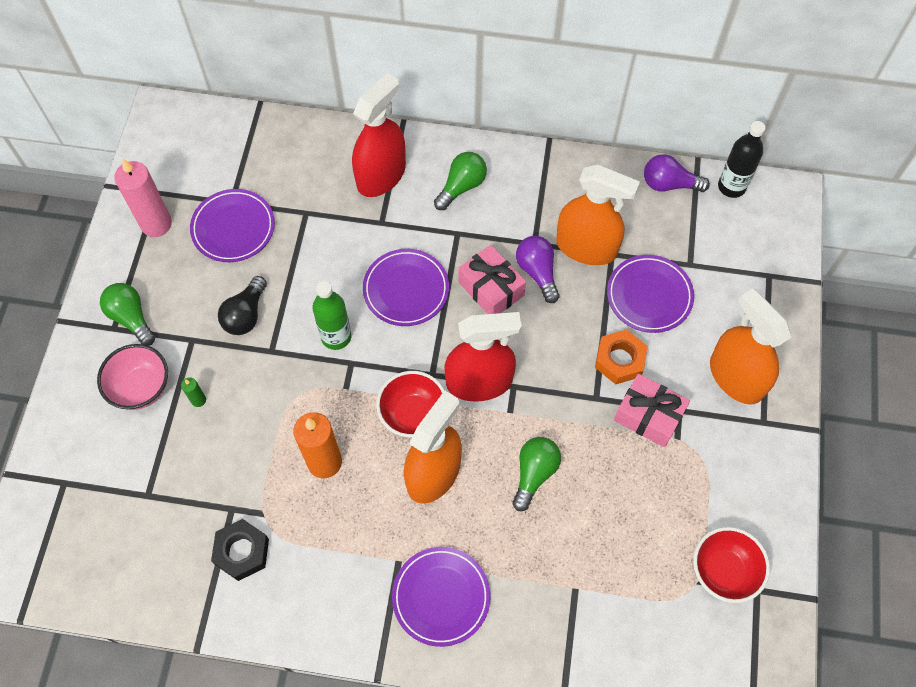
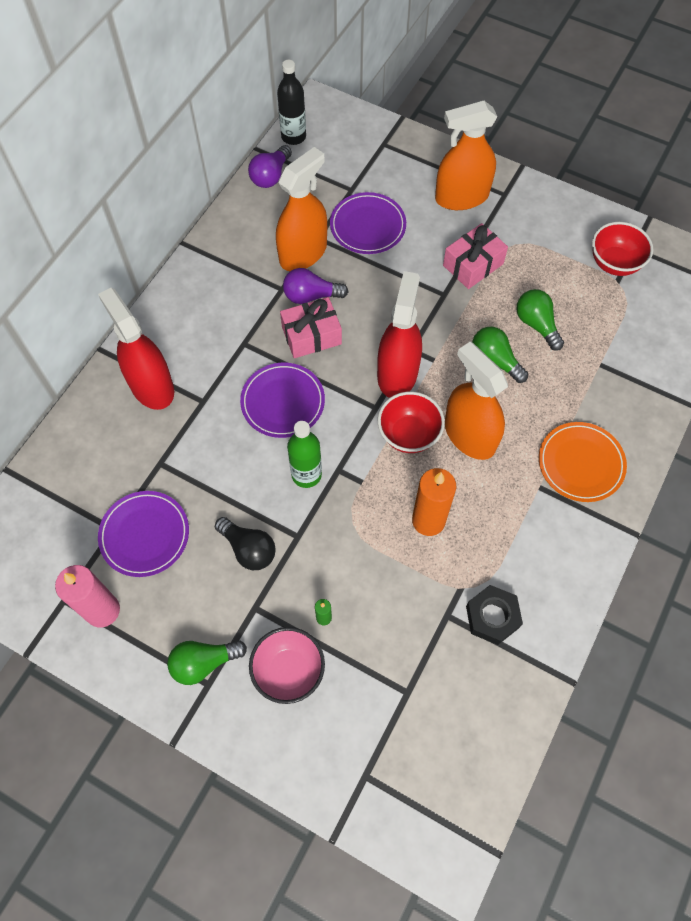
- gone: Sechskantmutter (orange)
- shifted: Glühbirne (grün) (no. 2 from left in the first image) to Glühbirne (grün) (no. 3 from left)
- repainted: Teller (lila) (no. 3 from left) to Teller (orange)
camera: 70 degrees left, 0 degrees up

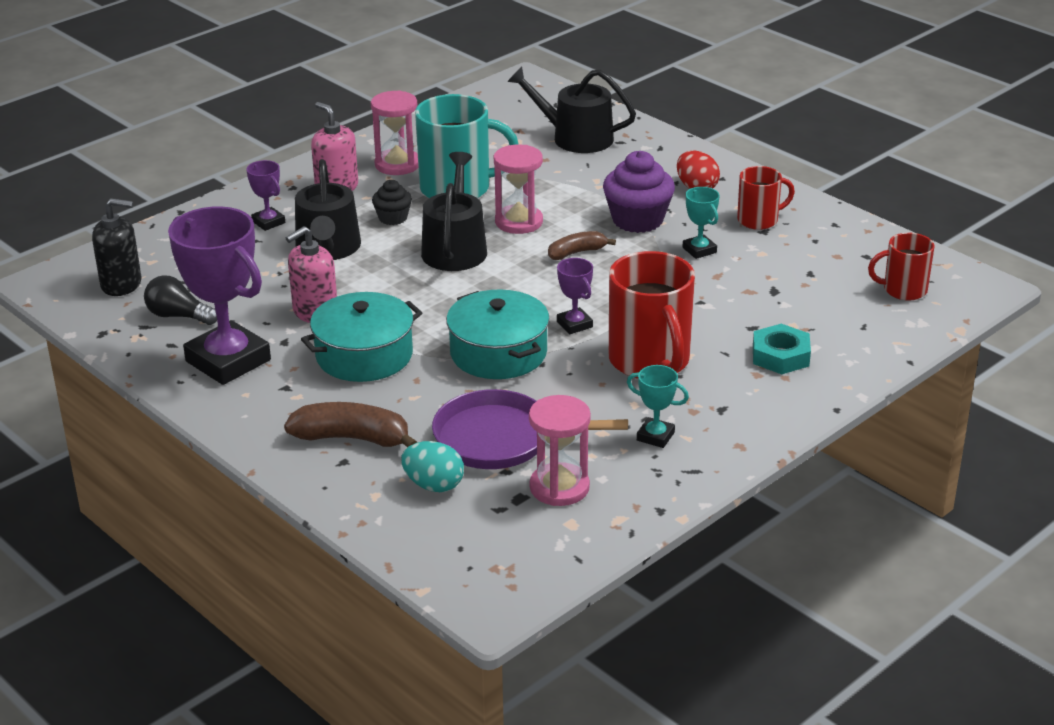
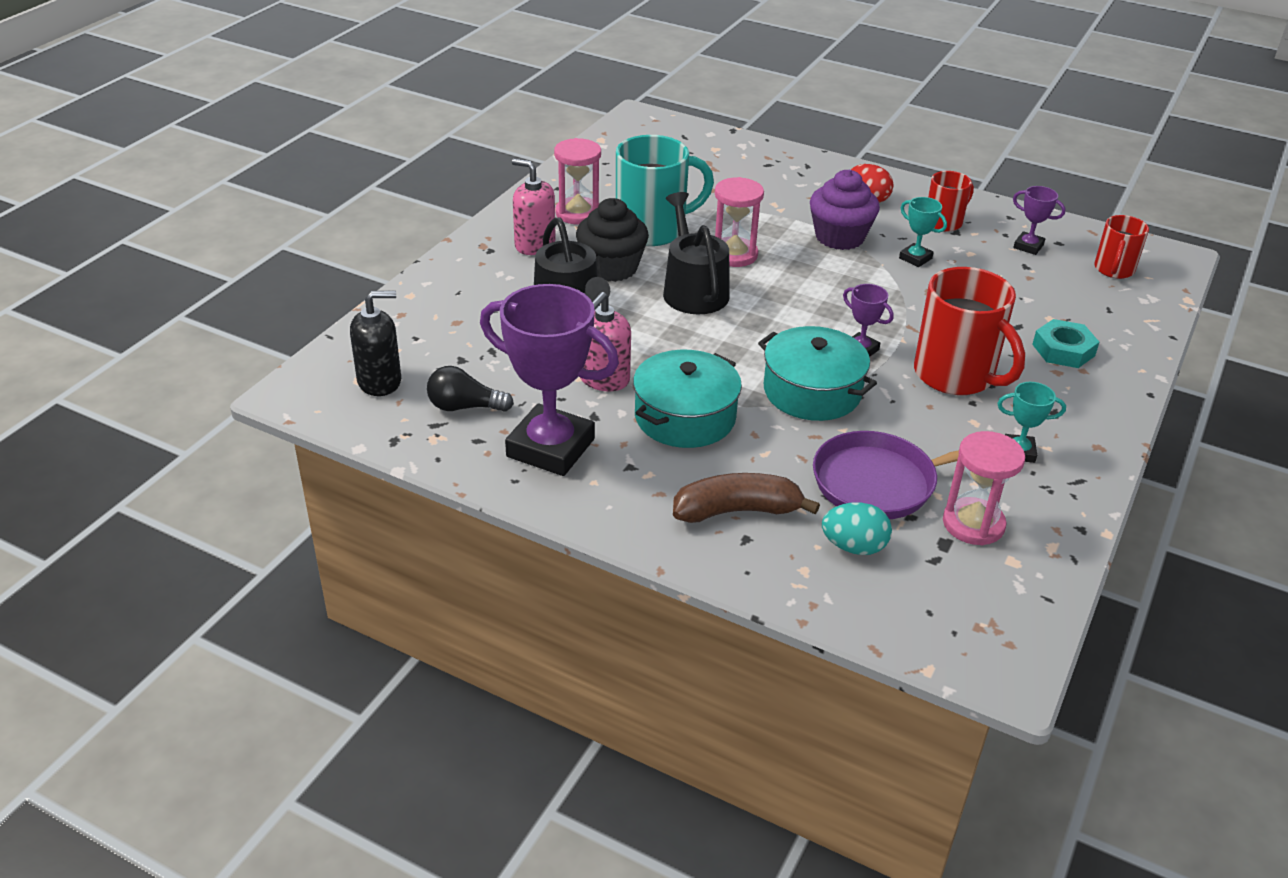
- gone: Gießkanne (schwarz) (no. 3 from left)
- gone: Banane (braun) (no. 2 from left)
- shifted: Pokal (lila) (no. 2 from left in the first image) to Pokal (lila) (no. 3 from left)
- rotated: Tasse (rot) (no. 3 from left) 45 degrees counterclockwise
- scaled: Muffin (schwarz) x1.78
camera: 20 degrees left, 5 degrees up

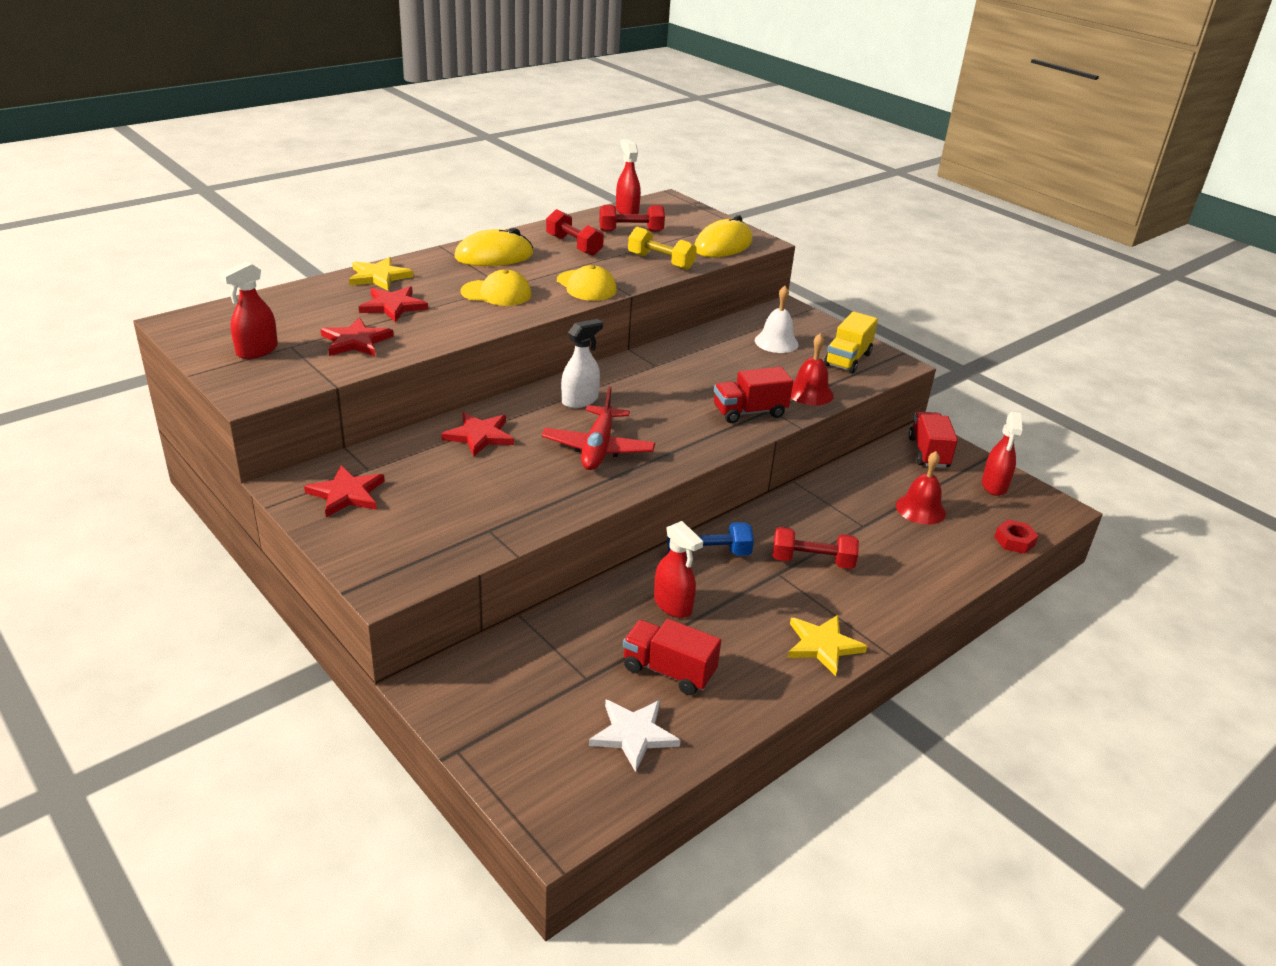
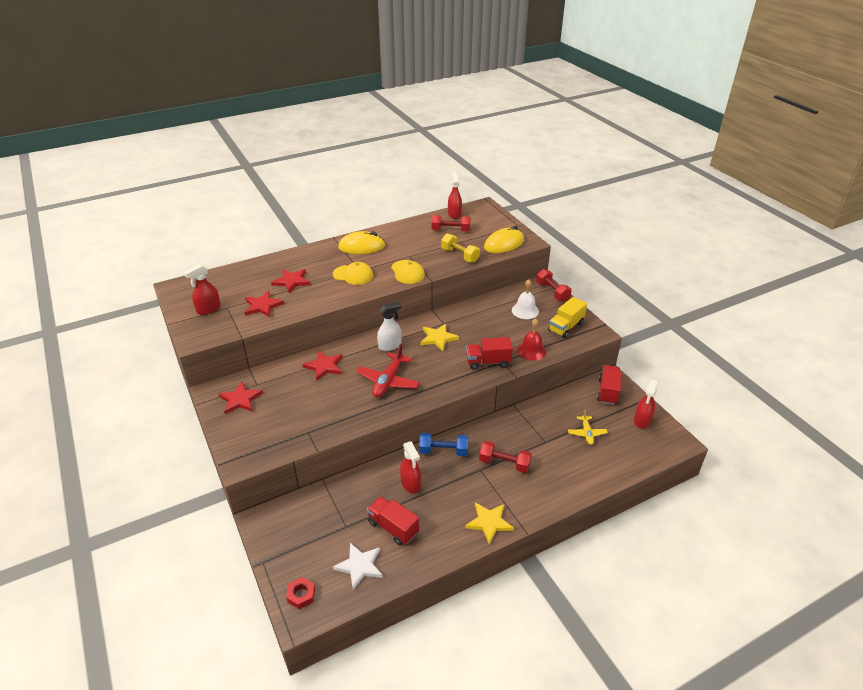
- shifted: Stern (gelb) (no. 1 from left)
- shifted: Hantel (rot) (no. 1 from left in the first image) to Hantel (rot) (no. 3 from left)
- shifted: Sechskantmutter (rot)
- swapped: Glocke (rot) (no. 2 from left) to Flugzeug (gelb)
camera: 15 degrees right, 5 degrees up

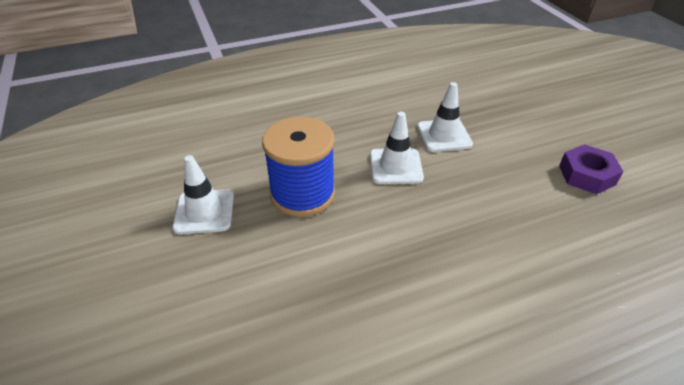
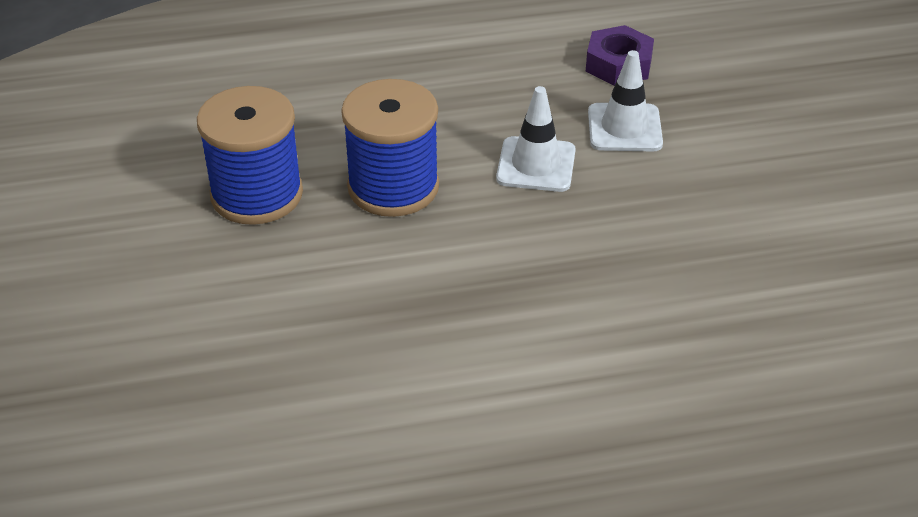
- shifted: Sechskantmutter (lila)
- swapped: Leitkegel (weiß) (no. 1 from left) to Garnrolle (blau) (no. 1 from left)
camera: 10 degrees right, 0 degrees up

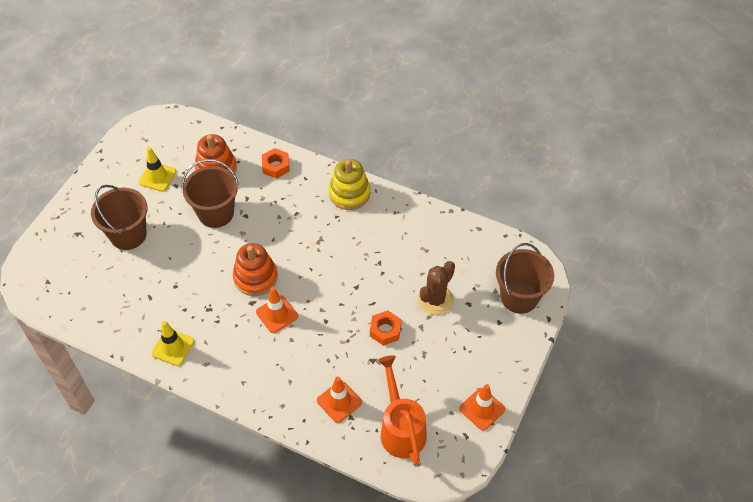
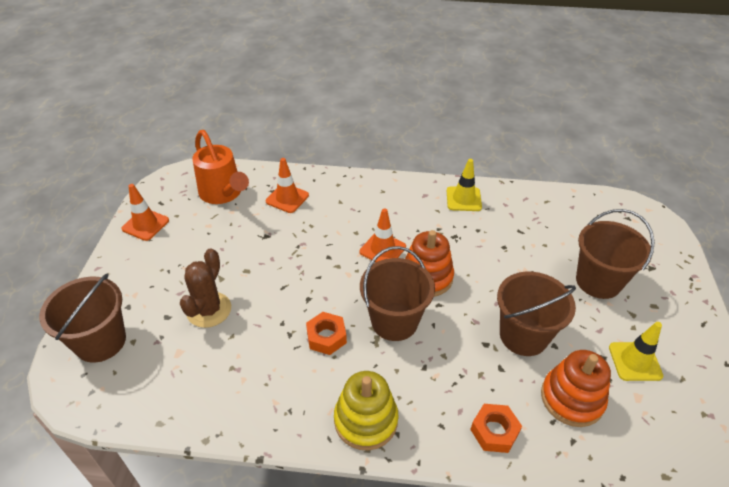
- new: Eimer (braun) (no. 2 from left)
- shifted: Sechskantmutter (orange) (no. 2 from left in the first image) to Sechskantmutter (orange) (no. 1 from left)
camera: 160 degrees right, 10 degrees down

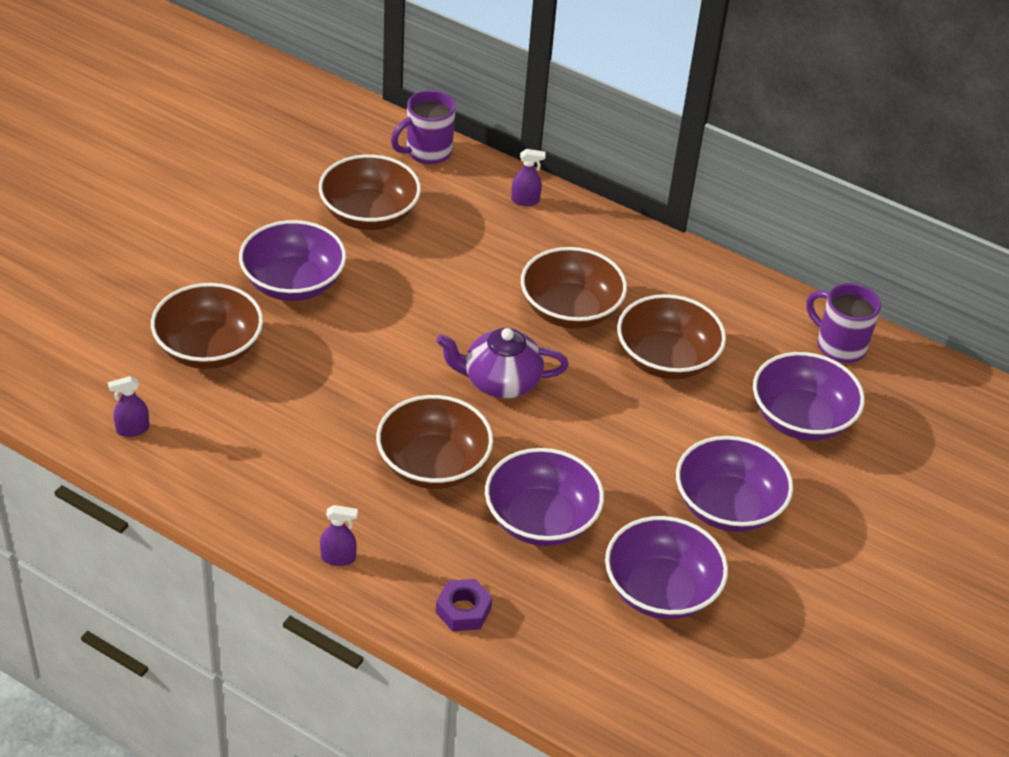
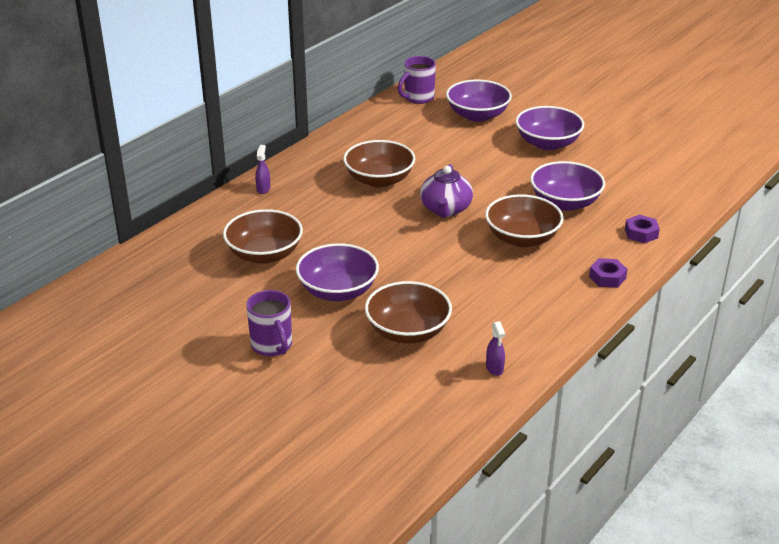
- gone: Schüssel (lila) (no. 3 from left)
- gone: Schüssel (braun) (no. 5 from left)
- shifted: Tasse (lila) (no. 1 from left)
- swapped: Sprühflasche (lila) (no. 2 from left) to Sechskantmutter (lila) (no. 1 from left)
camera: 80 degrees left, 10 degrees down

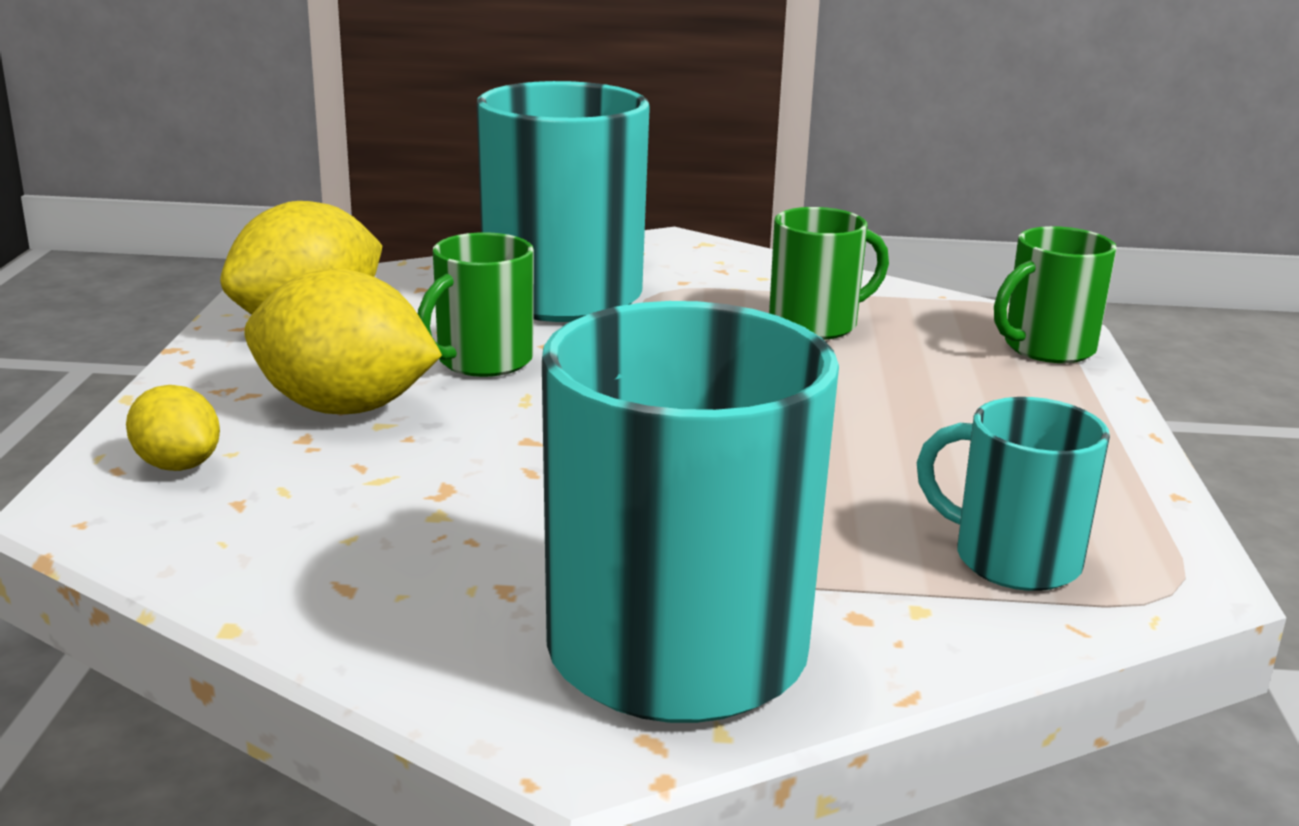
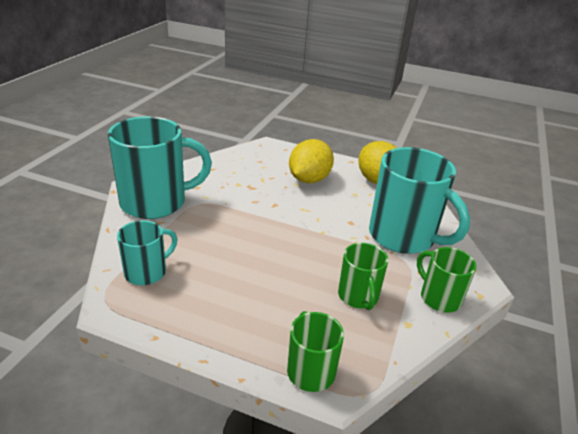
- gone: Zitrone (gelb) (no. 1 from left)
- shifted: Tasse (grün) (no. 1 from left in the first image) to Tasse (grün) (no. 3 from left)
camera: 105 degrees right, 10 degrees up

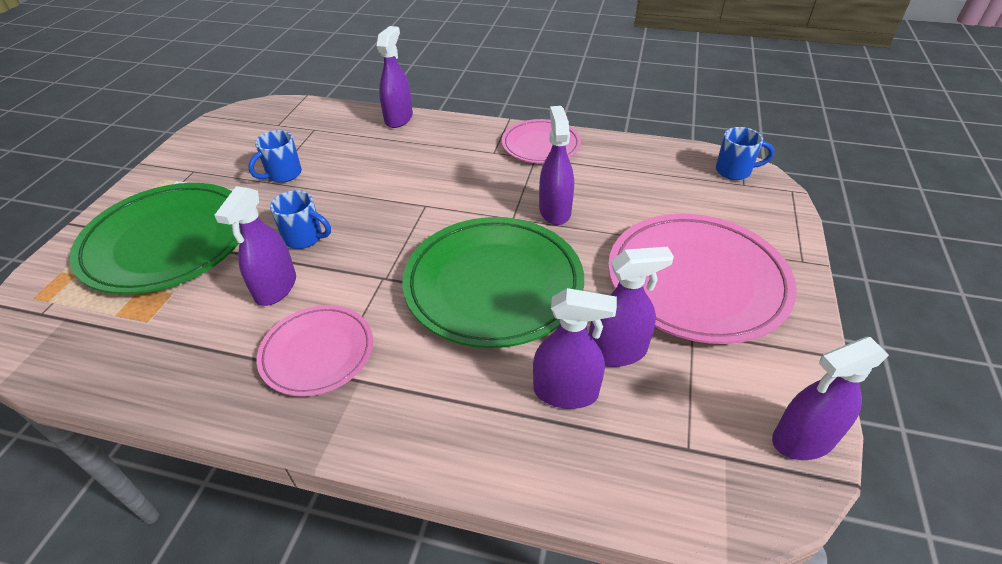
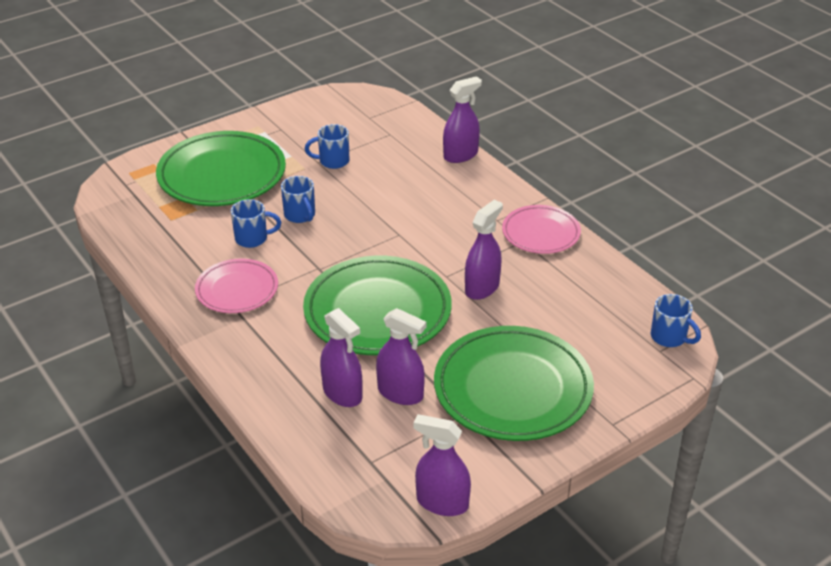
- swapped: Sprühflasche (lila) (no. 1 from left) to Tasse (blau) (no. 1 from left)
- repainted: Teller (rosa) (no. 3 from left) to Teller (grün) (no. 3 from left)
camera: 40 degrees right, 5 degrees down

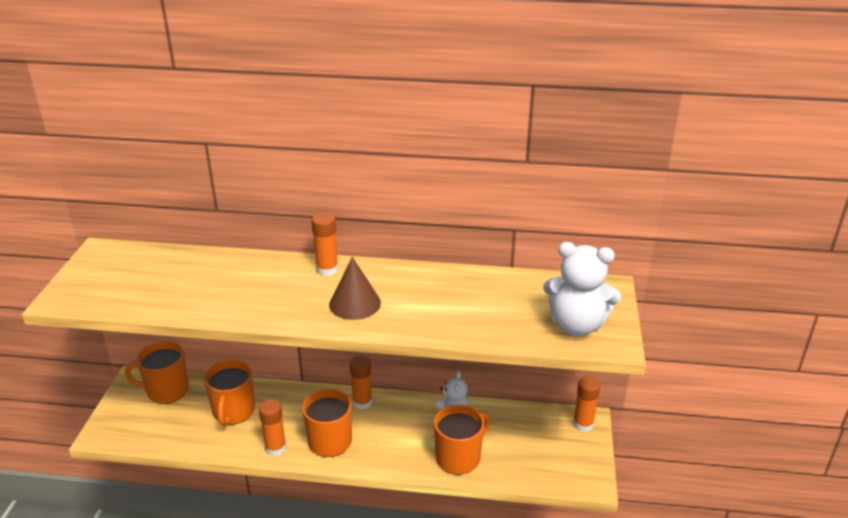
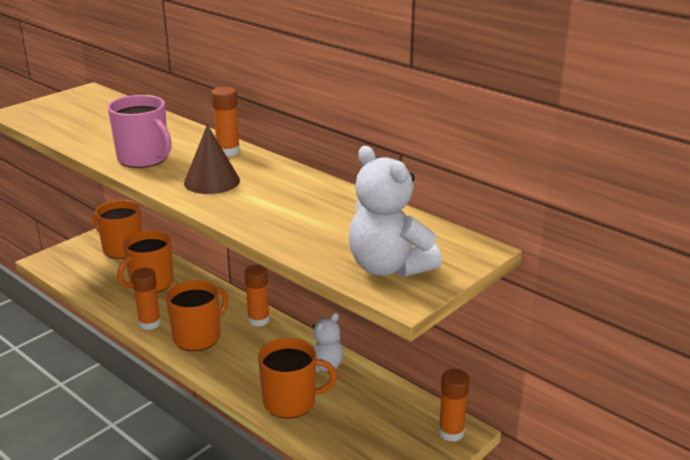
- new: Tasse (rosa)
camera: 35 degrees right, 5 degrees down

